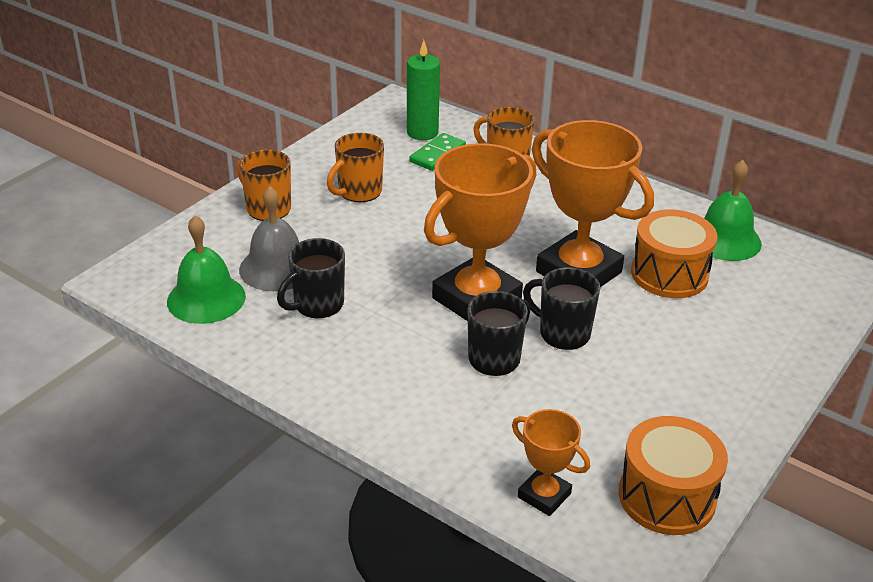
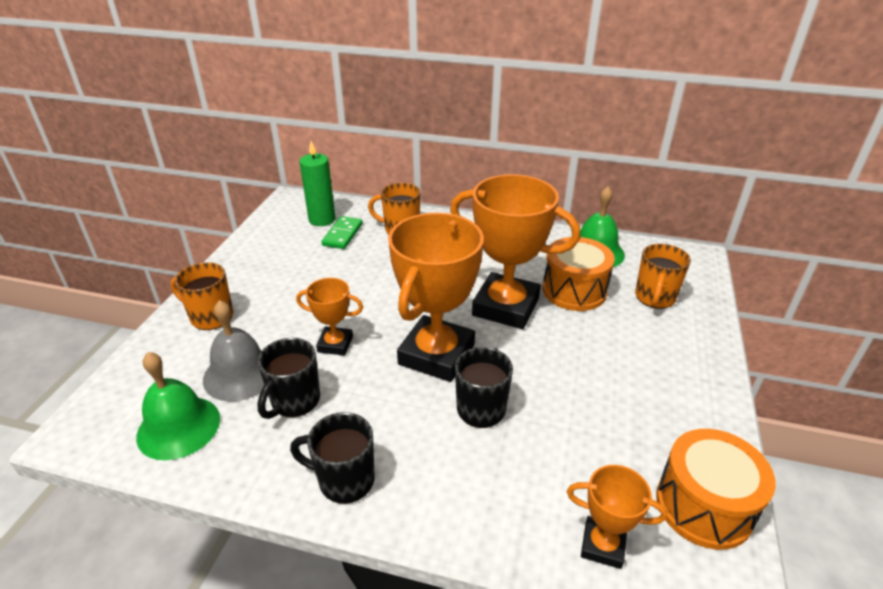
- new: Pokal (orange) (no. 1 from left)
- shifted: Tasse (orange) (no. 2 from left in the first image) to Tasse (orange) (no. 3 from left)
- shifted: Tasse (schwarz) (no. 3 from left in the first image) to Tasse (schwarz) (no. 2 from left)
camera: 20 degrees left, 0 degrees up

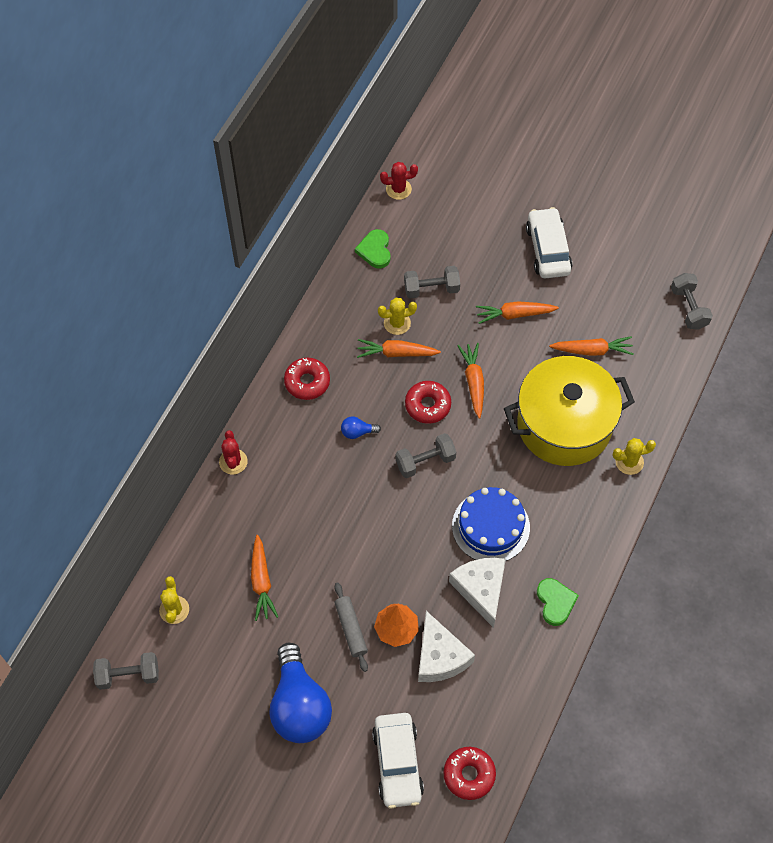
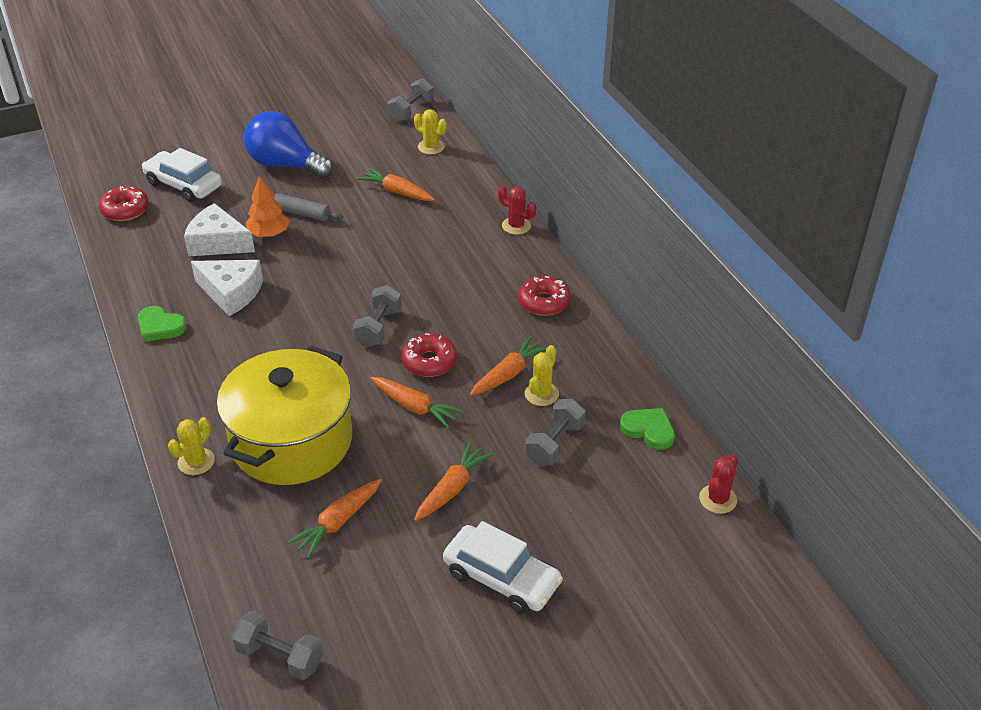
- gone: Glühbirne (blau) (no. 2 from left)
- gone: Kuchen (blau)
camera: 130 degrees right, 20 degrees down

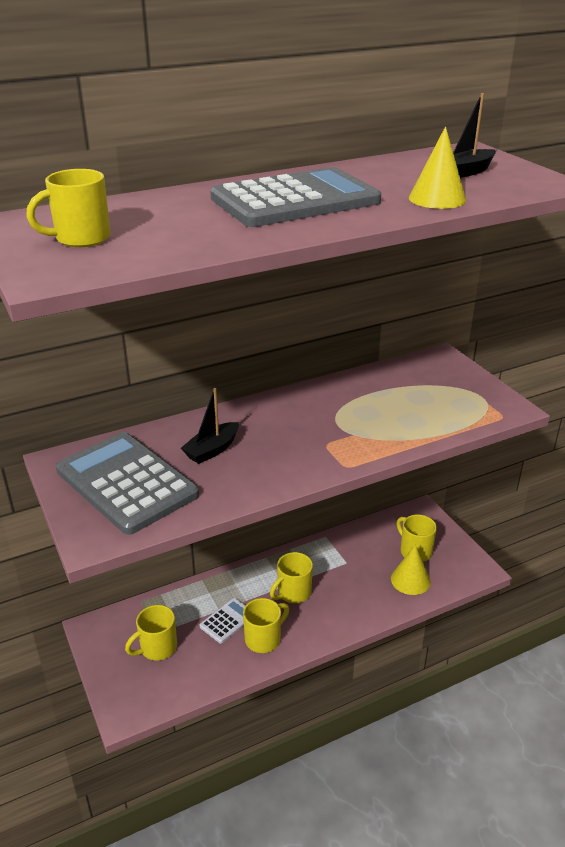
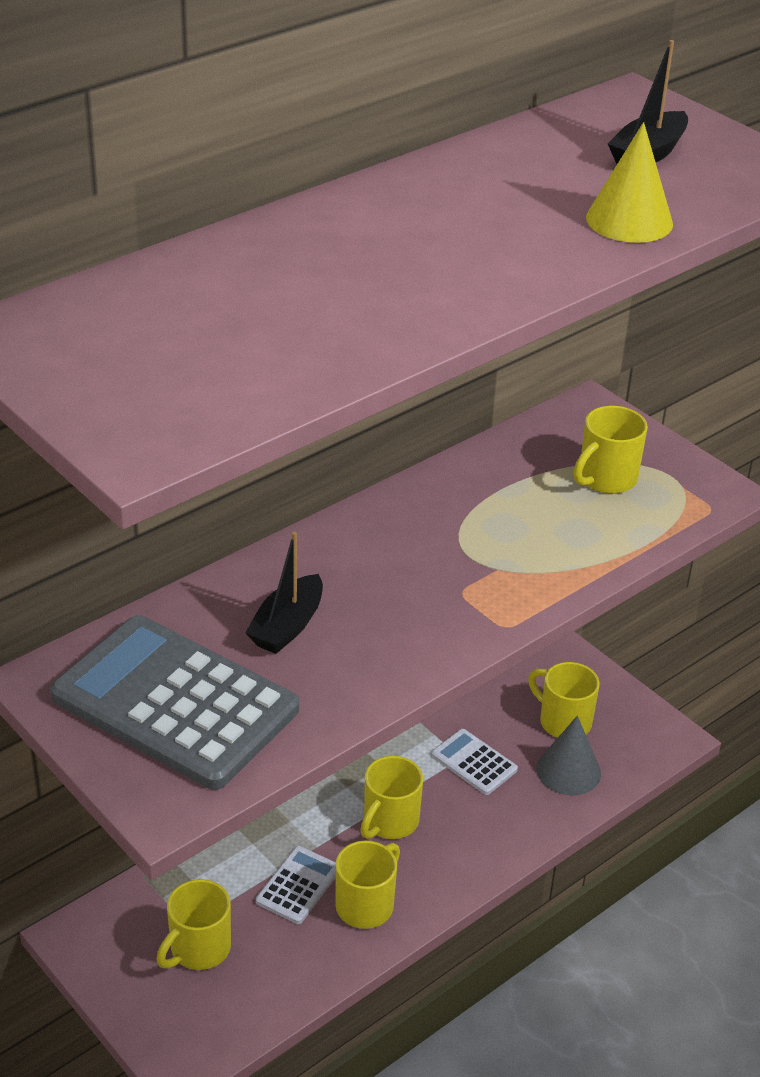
- gone: Taschenrechner (grau) (no. 2 from left)
- new: Taschenrechner (weiß) (no. 2 from left)
- shifted: Tasse (gelb) (no. 1 from left in the first image) to Tasse (gelb) (no. 5 from left)
- repainted: Kegel (gelb) (no. 1 from left) to Kegel (grau)
camera: 15 degrees left, 5 degrees up

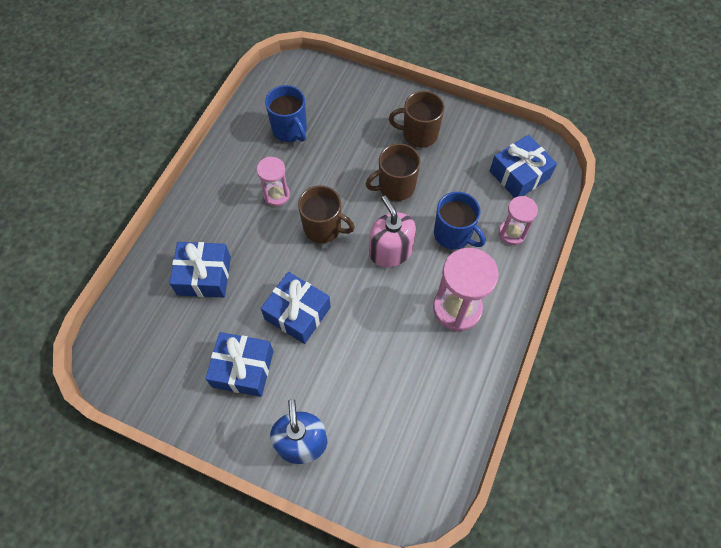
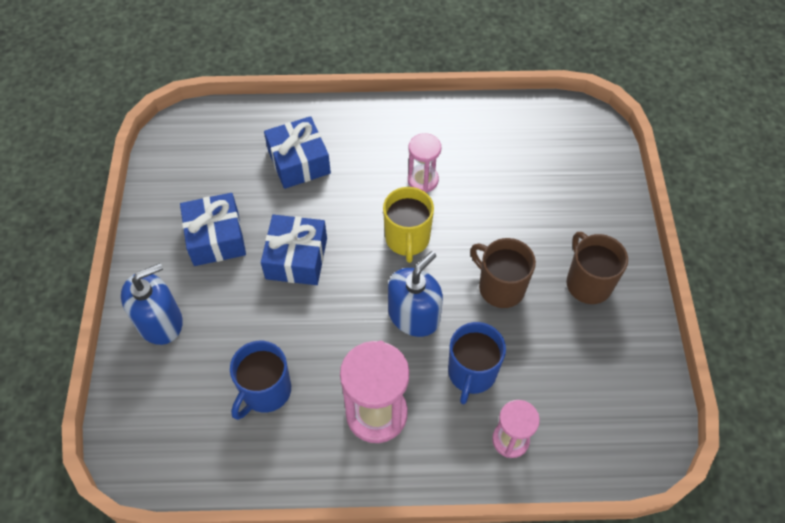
- gone: Geschenk (blau) (no. 4 from left)
- shifted: Tasse (blau) (no. 1 from left)
- repainted: Tasse (braun) (no. 1 from left) to Tasse (gelb)
- repainted: Seifenspender (rosa) to Seifenspender (blau) (no. 2 from left)
camera: 65 degrees right, 5 degrees down

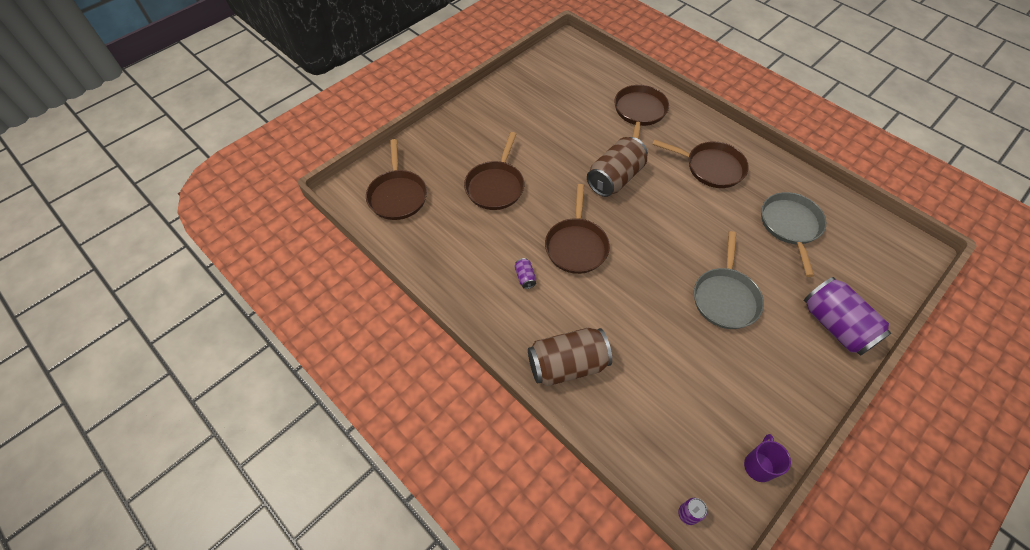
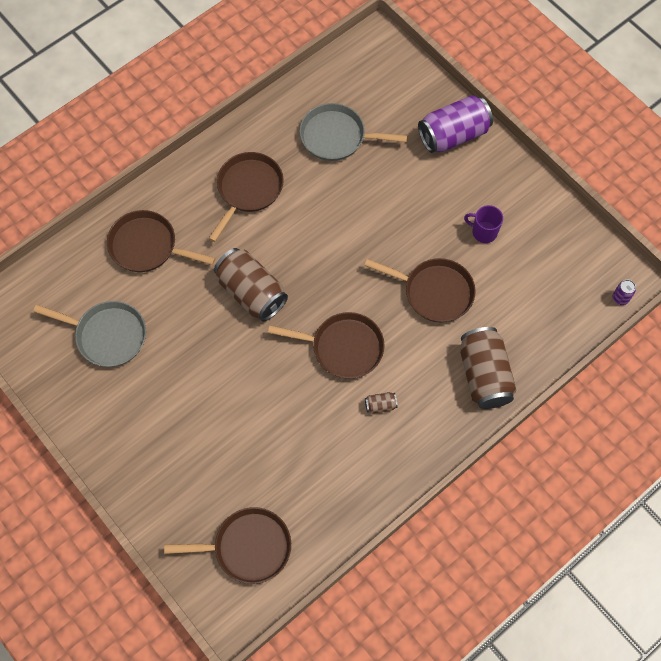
- shifted: Pfanne (braun) (no. 2 from left in the first image) to Pfanne (braun) (no. 5 from left)
- shifted: Pfanne (grau) (no. 1 from left)
- shifted: Tasse (lila)
- repainted: Dose (lila) (no. 1 from left) to Dose (braun) (no. 2 from left)
camera: 85 degrees left, 10 degrees up

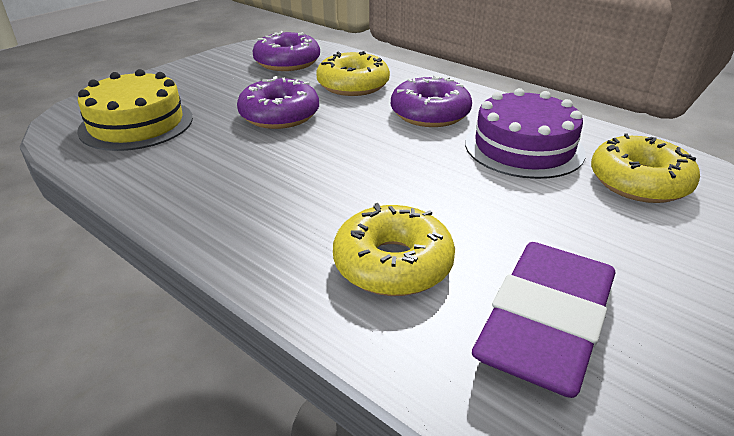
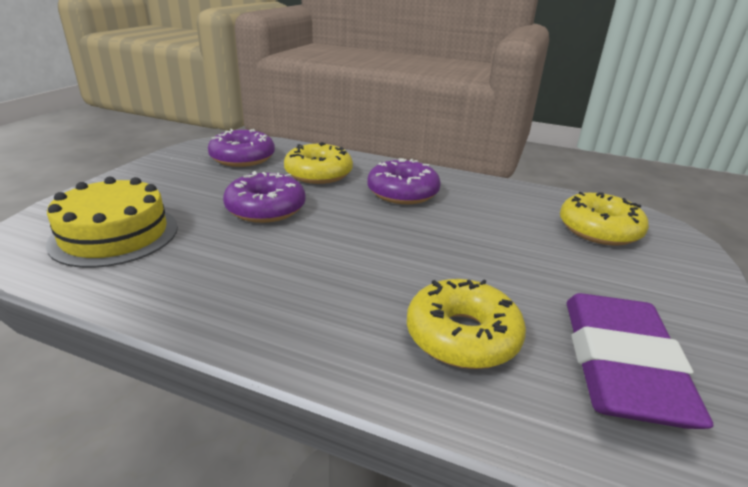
- gone: Kuchen (lila)
camera: 20 degrees left, 5 degrees down

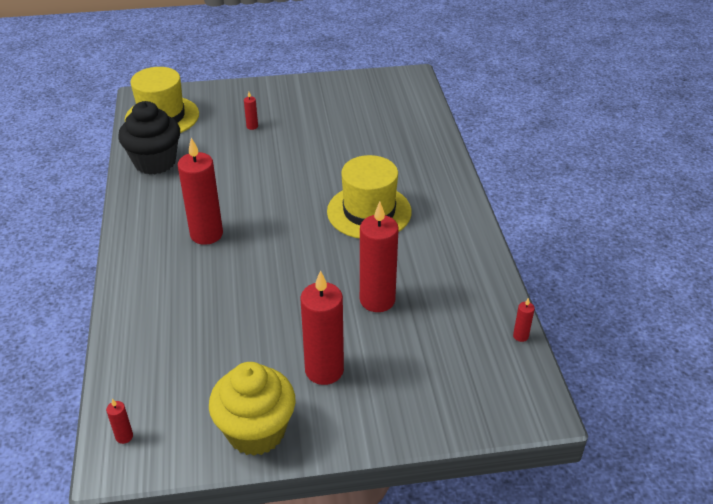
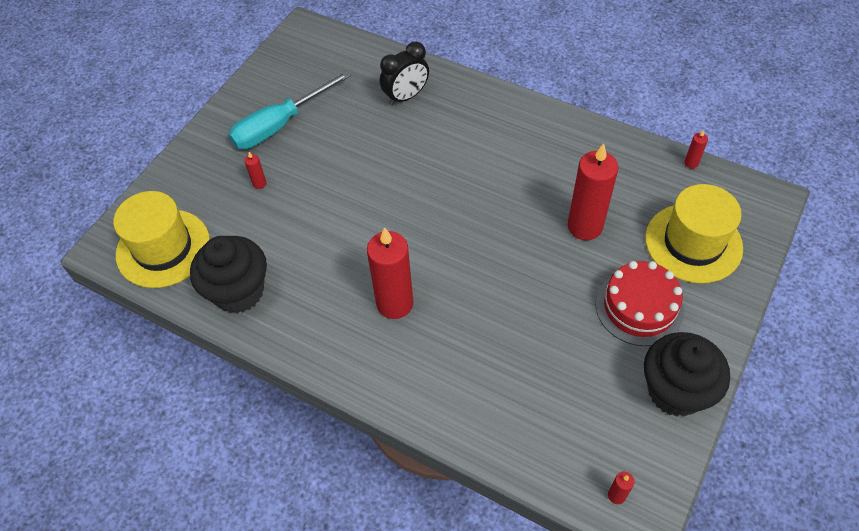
- new: Schraubenzieher (türkis)
- new: Wecker (schwarz)
- shifted: Hut (gelb) (no. 2 from left)
- swapped: Kerze (rot) (no. 4 from left) to Kuchen (rot)
- repainted: Muffin (gelb) to Muffin (schwarz) (no. 2 from left)
camera: 50 degrees left, 15 degrees up

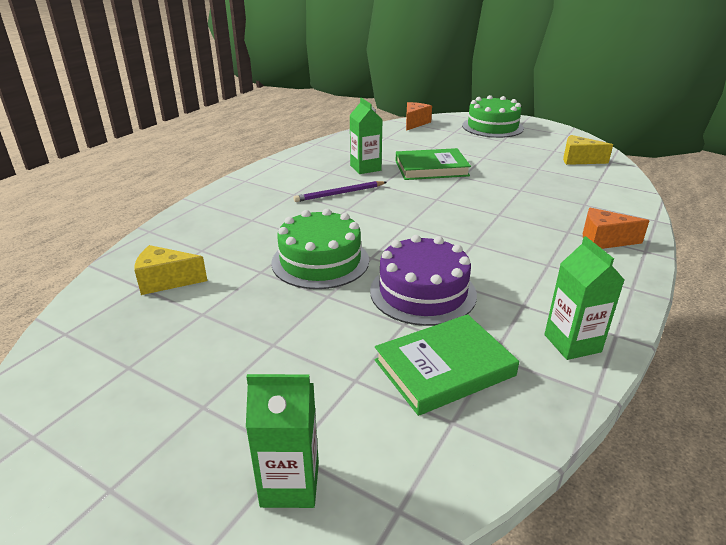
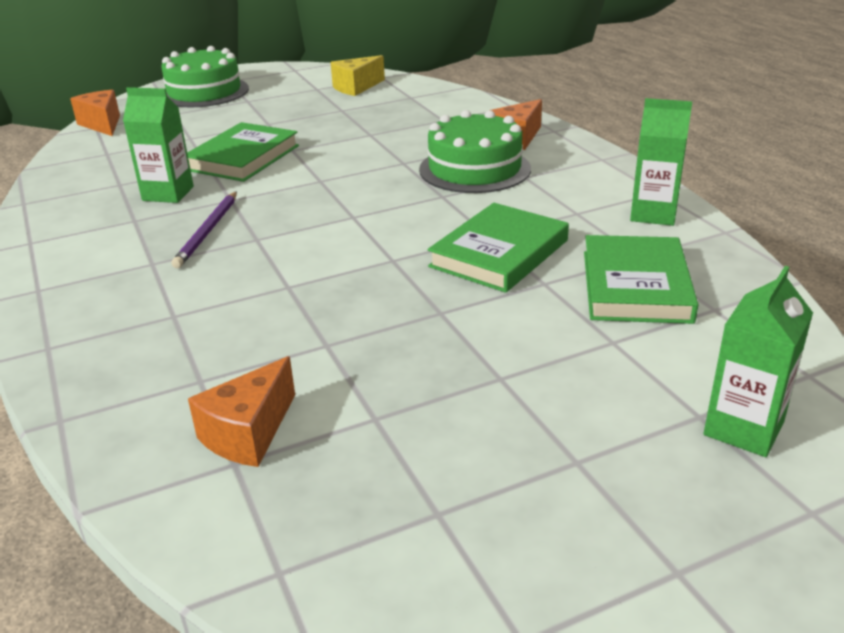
- shifted: Kuchen (grün) (no. 1 from left in the first image) to Kuchen (grün) (no. 2 from left)
- swapped: Kuchen (lila) to Buch (grün) (no. 2 from left)
- repainted: Käse (gelb) (no. 1 from left) to Käse (orange) (no. 2 from left)
camera: 55 degrees left, 0 degrees up

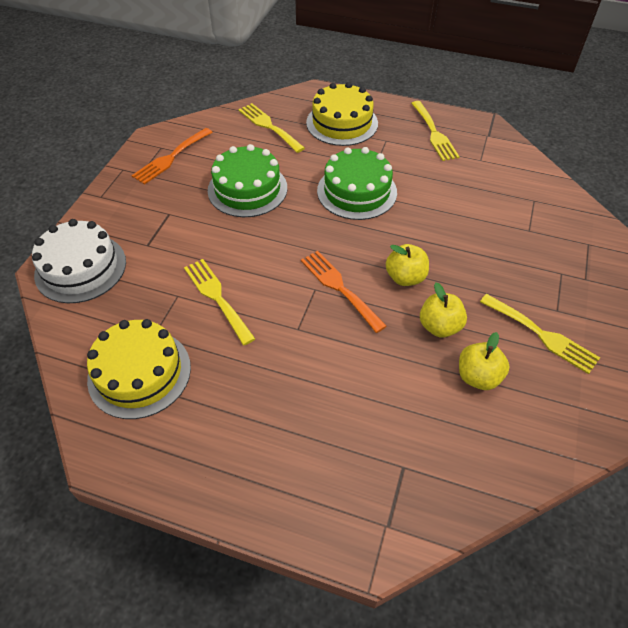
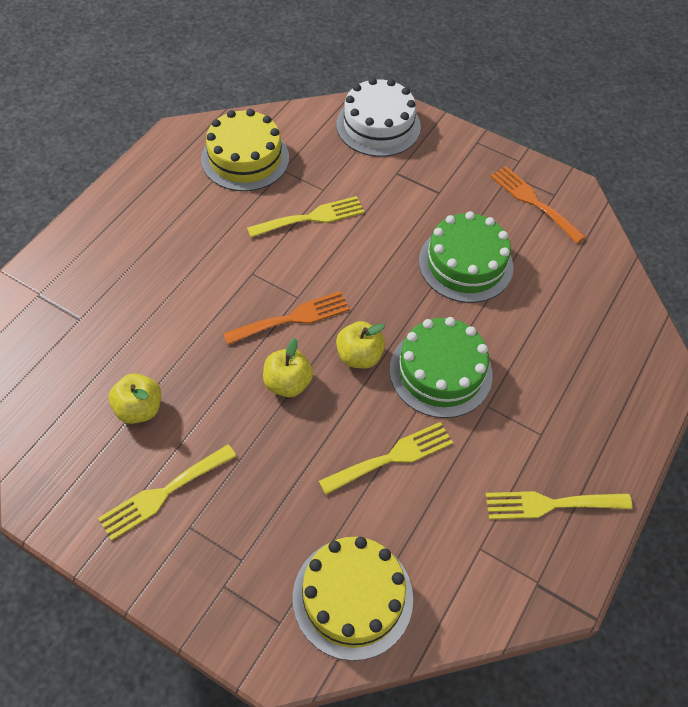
- shifted: Gabel (gelb) (no. 2 from left in the first image) to Gabel (gelb) (no. 3 from left)
- shifted: Kuchen (gelb) (no. 2 from left)
- shifted: Apfel (gelb) (no. 2 from left in the first image) to Apfel (gelb) (no. 3 from left)
camera: 100 degrees right, 5 degrees up

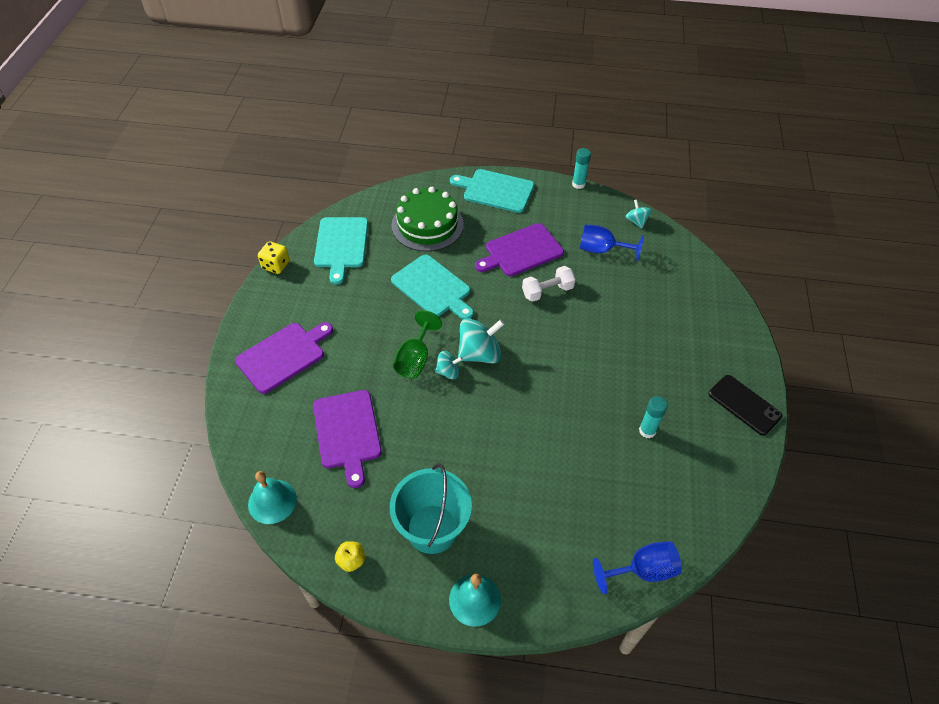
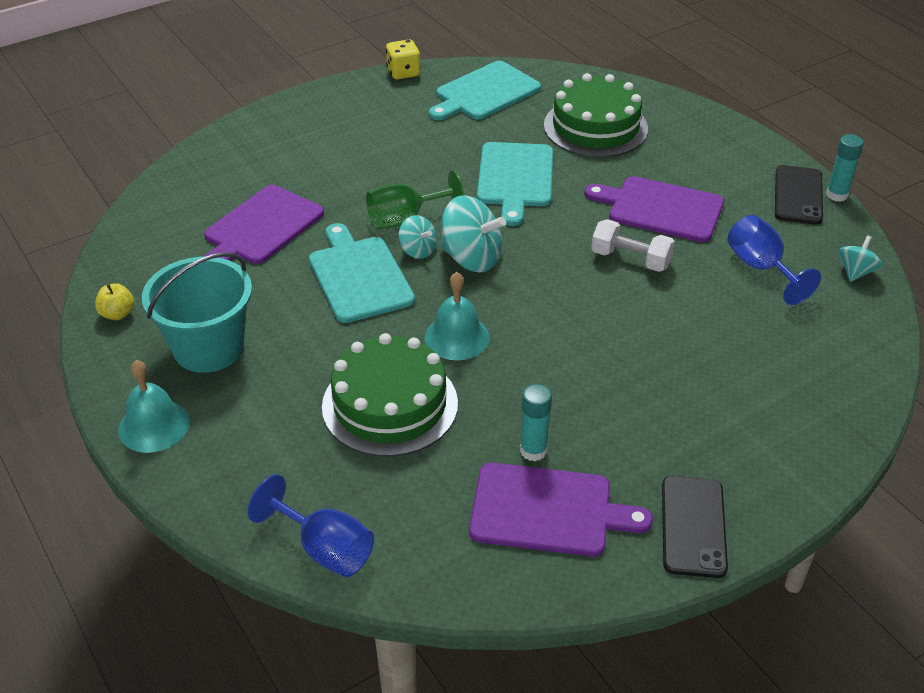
- new: Kuchen (grün) (no. 1 from left)
- new: Handy (schwarz) (no. 2 from left)
- shifted: Schneidebrett (lila) (no. 1 from left in the first image) to Schneidebrett (lila) (no. 2 from left)
- shifted: Glocke (türkis) (no. 1 from left in the first image) to Glocke (türkis) (no. 2 from left)
- shifted: Schneidebrett (türkis) (no. 3 from left in the first image) to Schneidebrett (türkis) (no. 1 from left)
camera: 50 degrees right, 10 degrees down

